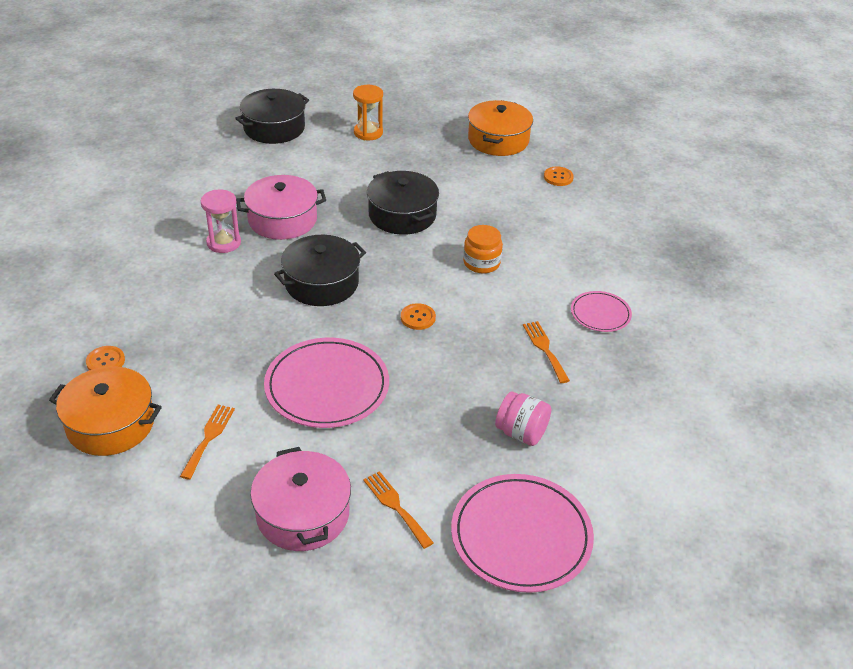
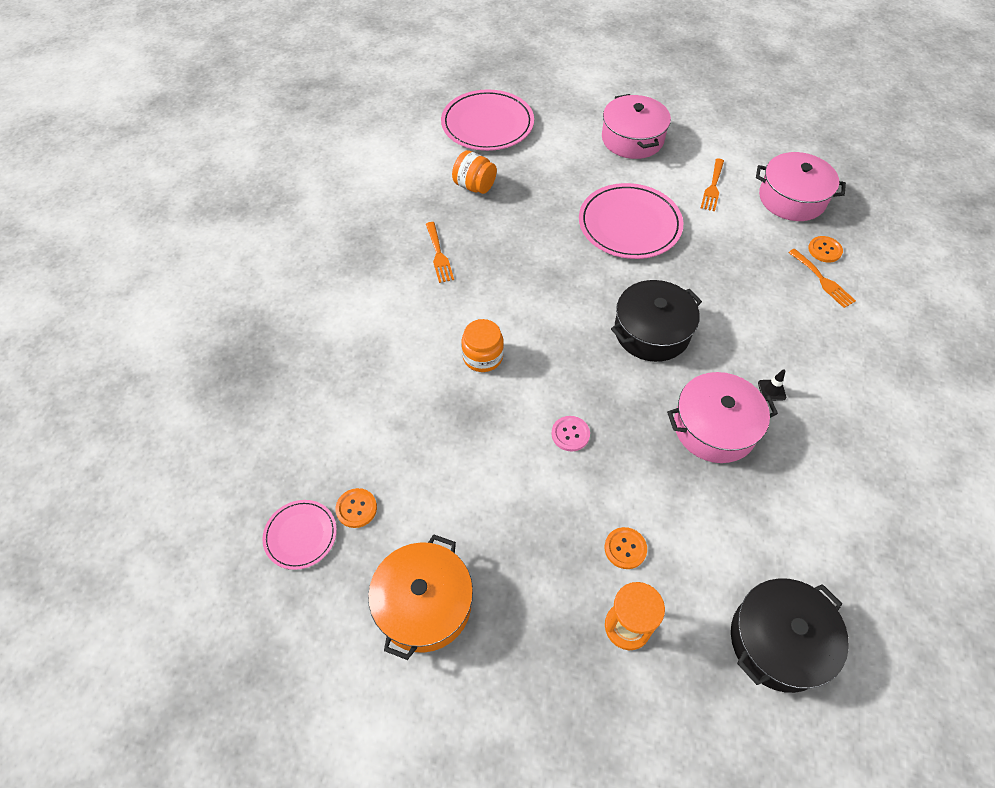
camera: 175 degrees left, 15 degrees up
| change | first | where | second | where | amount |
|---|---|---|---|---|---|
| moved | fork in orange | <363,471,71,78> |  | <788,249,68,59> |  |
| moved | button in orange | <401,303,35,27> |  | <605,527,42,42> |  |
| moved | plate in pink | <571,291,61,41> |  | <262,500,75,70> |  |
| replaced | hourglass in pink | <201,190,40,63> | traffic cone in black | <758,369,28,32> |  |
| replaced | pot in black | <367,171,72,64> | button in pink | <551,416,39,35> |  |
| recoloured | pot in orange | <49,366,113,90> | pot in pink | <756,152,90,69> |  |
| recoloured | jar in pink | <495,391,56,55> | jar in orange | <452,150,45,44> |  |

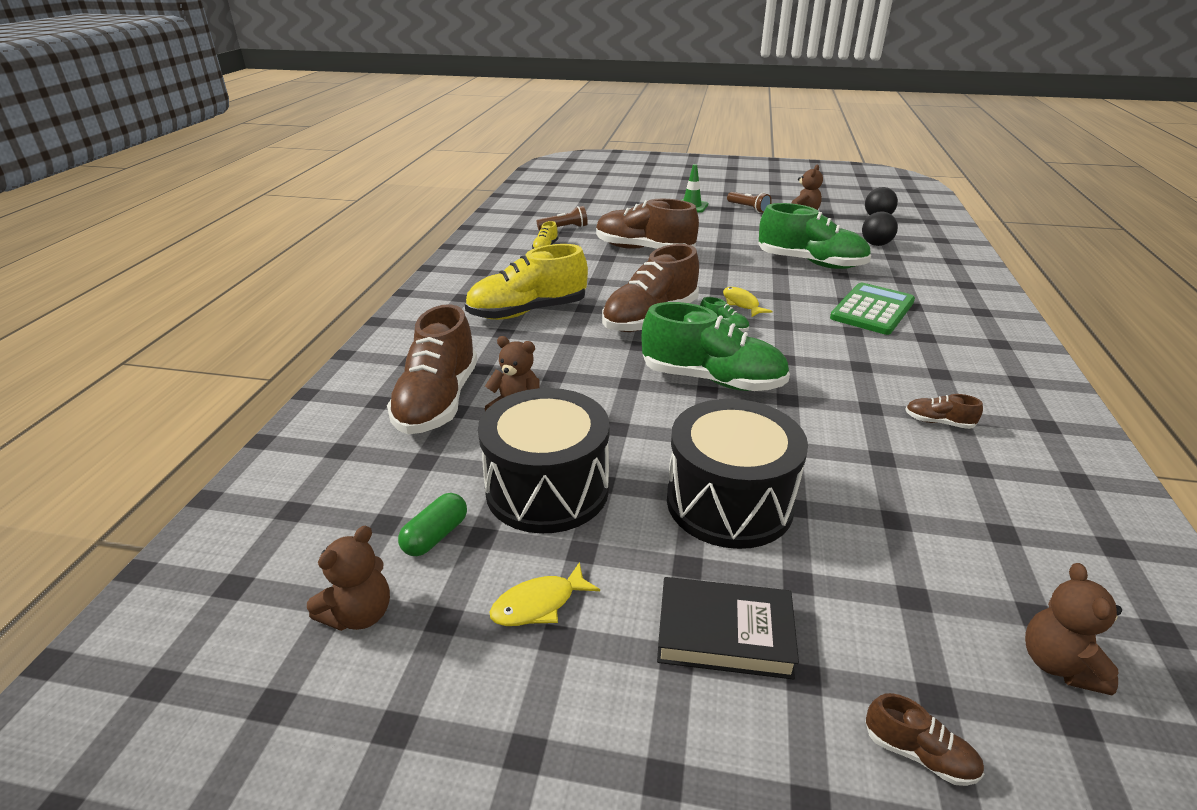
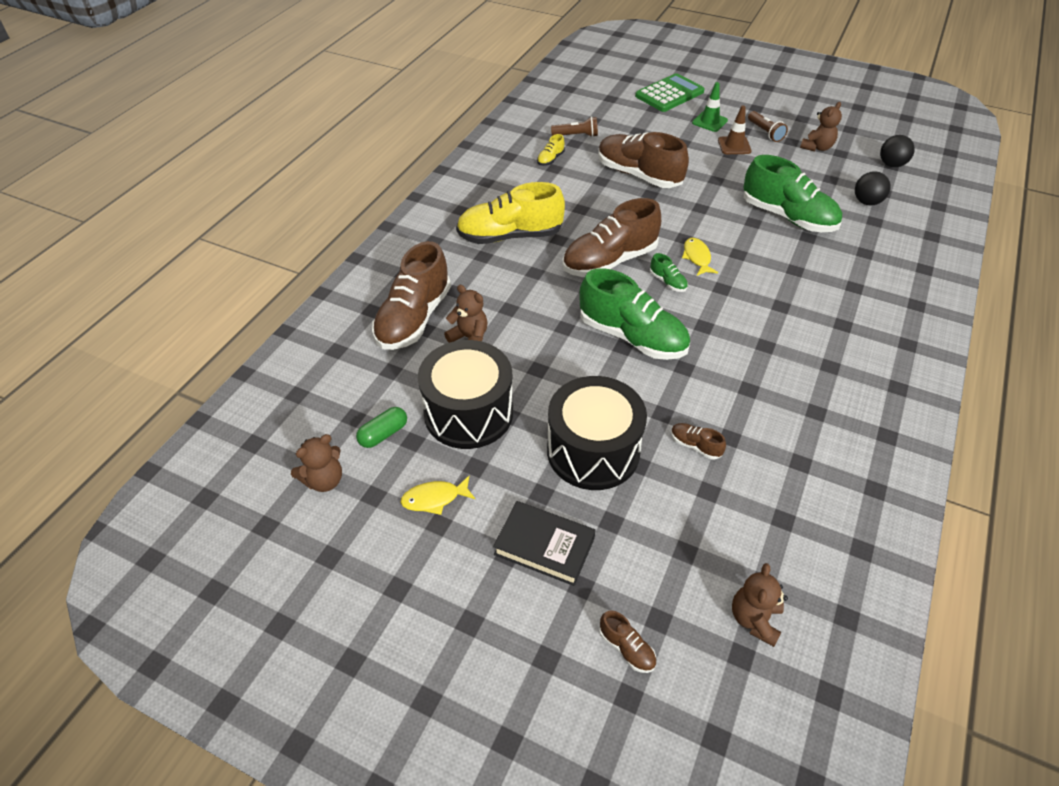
camera: 15 degrees right, 15 degrees up
| change | first | where | second | where | amount |
|---|---|---|---|---|---|
| added |  |  | traffic cone in brown | <718,106,34,48> |  |
| moved | calculator in green | <830,282,85,53> |  | <635,73,70,39> |  |
| moved | shoe in brown | <905,394,78,35> |  | <671,423,55,36> |  |

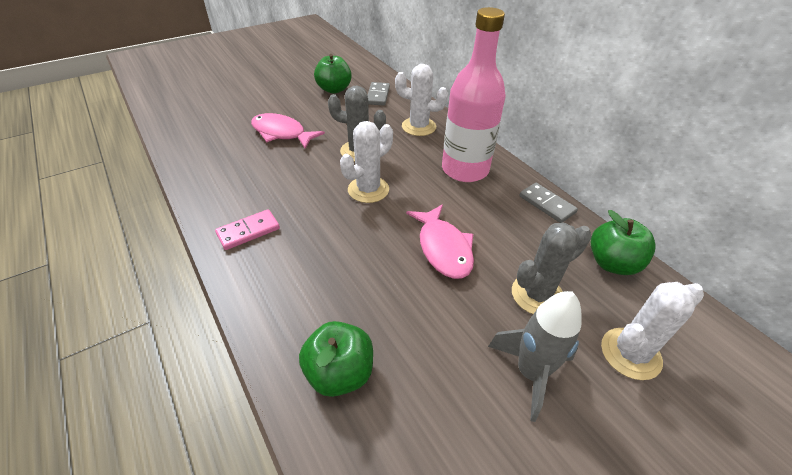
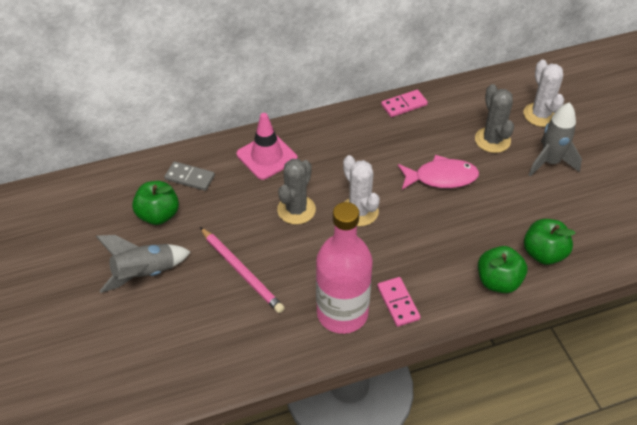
camera: 75 degrees left, 5 degrees up
| change | first | where | second | where | amount |
|---|---|---|---|---|---|
| added |  |  | rocket in grey | <96,235,95,58> |  |
| moved | bottle in pink | <442,7,64,175> |  | <316,202,57,132> |  |
| moved | apple in green | <590,210,66,65> |  | <478,246,49,47> |  |
| replaced | fish in pink | <251,113,74,36> | pencil in pink | <200,227,85,86> |  |
| replaced | cactus in white | <395,64,53,72> | traffic cone in pink | <237,113,61,67> |  |
| recoloured | domino in grey | <520,183,58,40> | domino in pink | <381,89,47,28> |  |

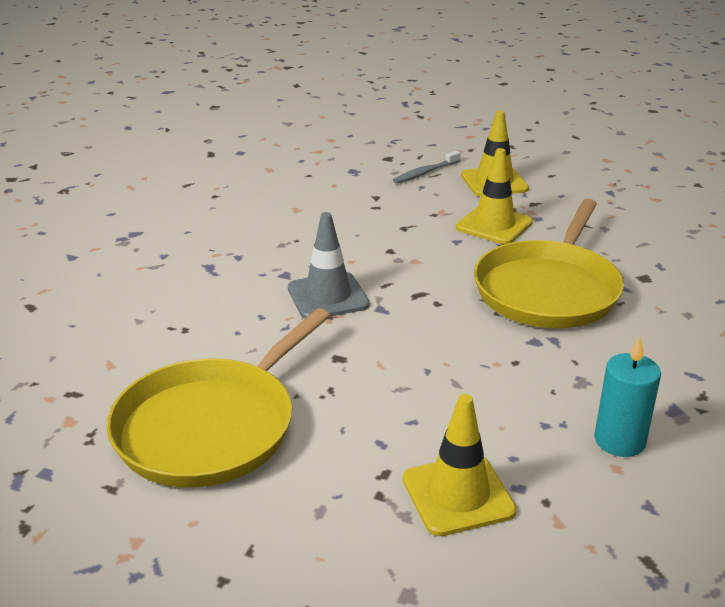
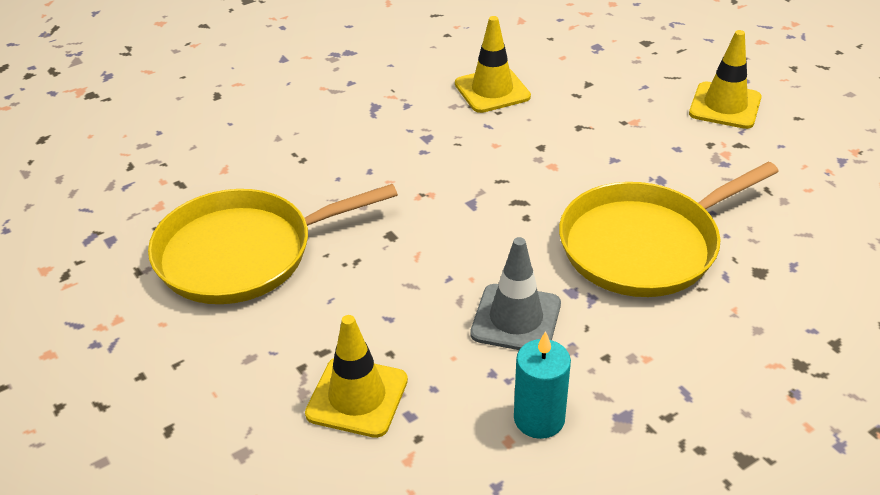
camera: 35 degrees right, 10 degrees up
| change | first | where | second | where | amount |
|---|---|---|---|---|---|
| removed | toothbrush in grey | <393,150,68,34> |  |  |  |
| moved | traffic cone in grey | <288,212,82,107> |  | <470,237,91,113> |  |
| moved | traffic cone in yellow | <456,148,77,96> |  | <455,16,76,97> |  |

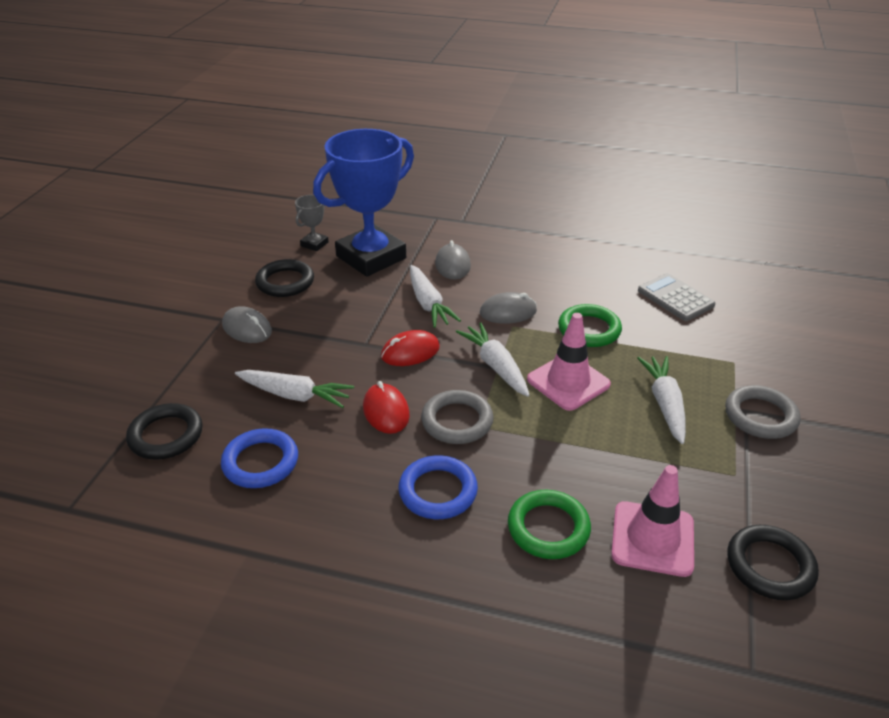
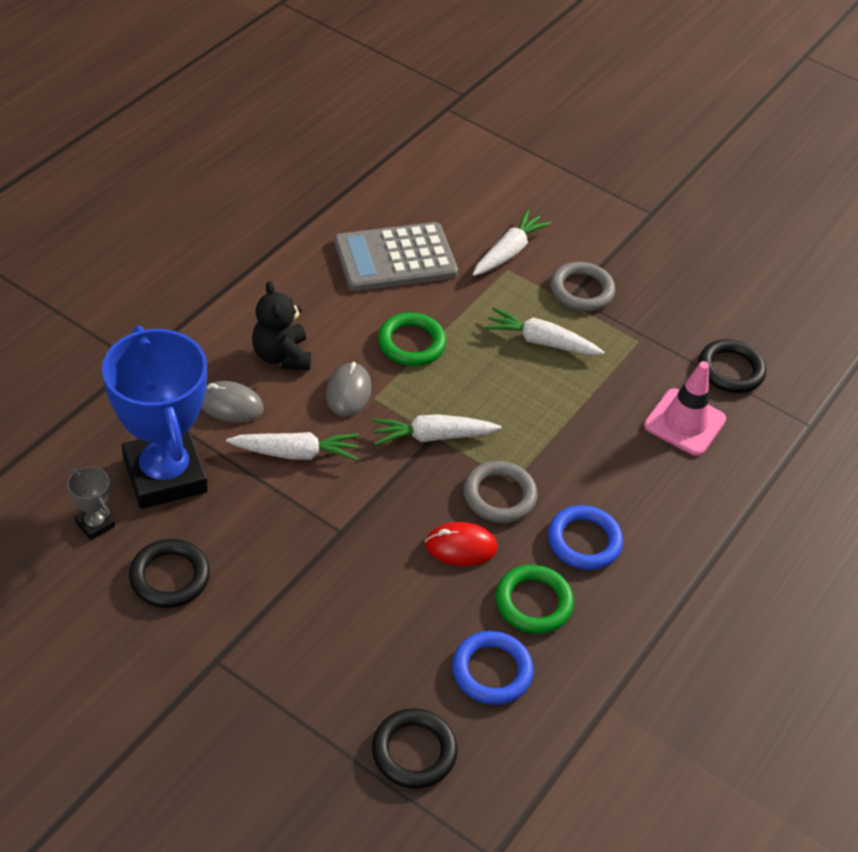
camera: 75 degrees left, 10 degrees up
| change | first | where | second | where | amount |
|---|---|---|---|---|---|
| removed | mouse in grey | <222,306,50,37> |  |  |  |
| removed | mouse in red | <381,330,59,36> |  |  |  |
| removed | traffic cone in pink | <527,313,84,98> |  |  |  |
| added |  |  | teddy bear in black | <252,281,59,89> |  |
| moved | carrot in white | <235,370,119,38> |  | <473,210,78,66> |  |
| moved | ring in green | <508,490,83,69> |  | <496,565,78,69> |  |
| resized | calculator in grey | <638,273,78,48> |  | <334,222,124,69> | x1.56 |

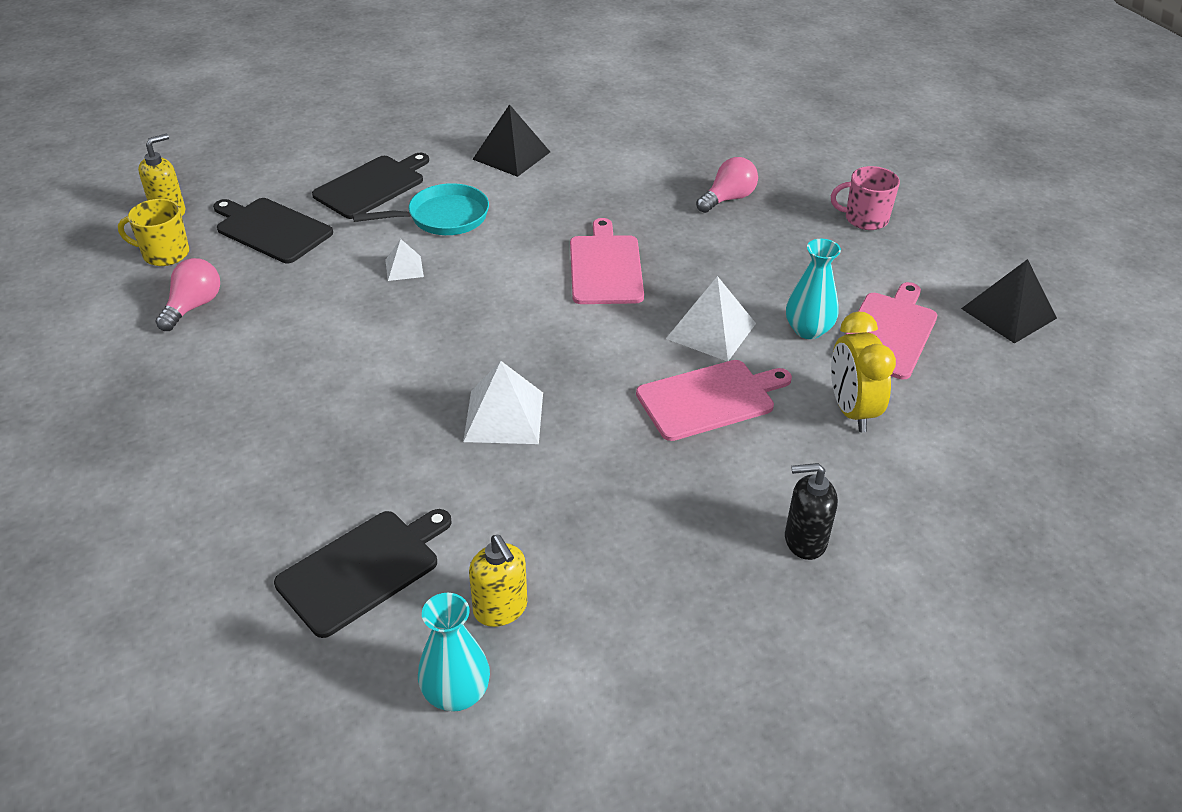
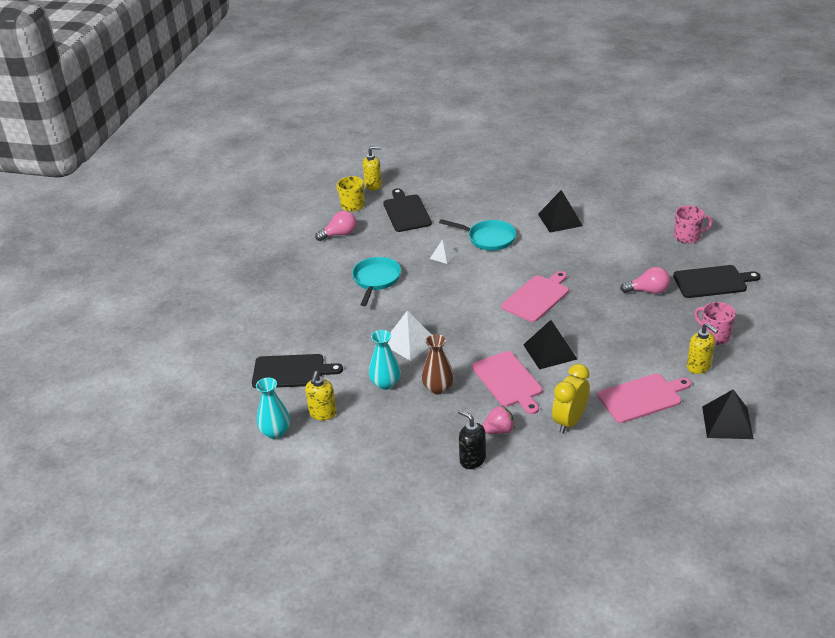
camera: 45 degrees right, 5 degrees down
| change | first | where | second | where | amount |
|---|---|---|---|---|---|
| added |  |  | pan in turquoise | <352,257,49,49> |  |
| added |  |  | vase in brown | <422,334,32,60> |  |
| added |  |  | strawberry in pink | <482,405,33,29> |  |
| added |  |  | mug in pink | <674,206,39,38> |  |
| added |  |  | soap dispenser in yellow | <687,323,31,51> |  |
| moved | cutting board in black | <312,153,117,66> |  | <673,265,88,33> |  |
| moved | vase in turquoise | <786,239,55,100> |  | <369,330,32,60> |  |
| recoloured | pyramid in white | <666,276,90,85> | pyramid in black | <523,320,54,50> |  |
| turned | cutting board in pink | <636,360,156,81> |  | <472,351,70,63> | 45 degrees clockwise |

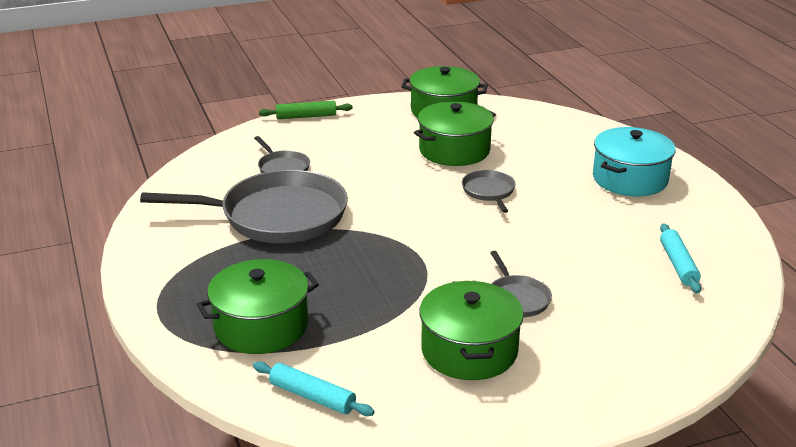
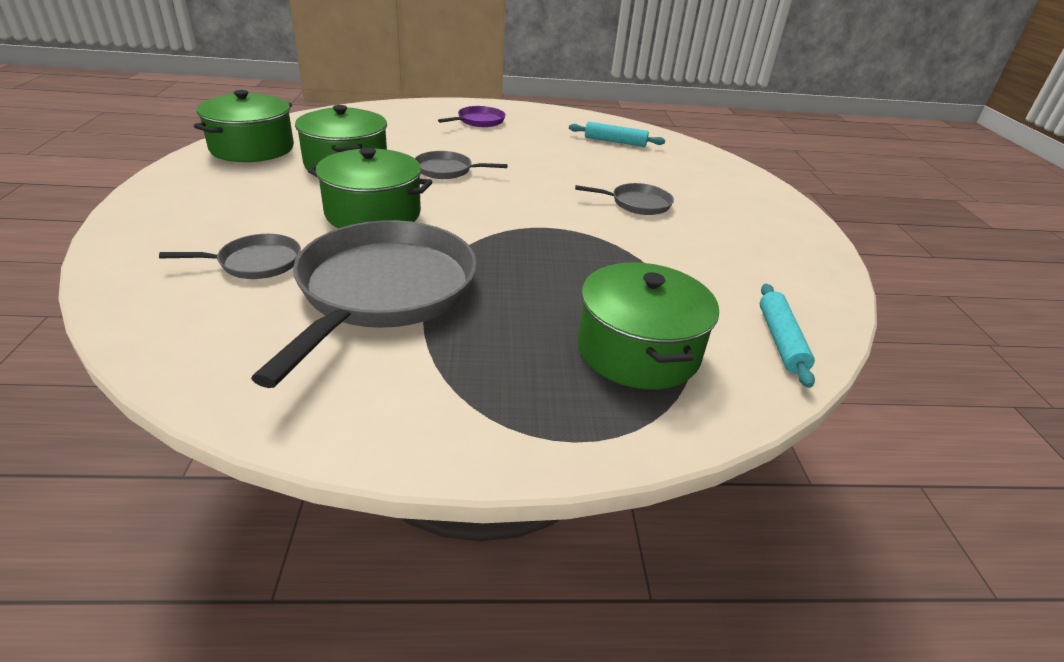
camera: 75 degrees left, 5 degrees up
| change | first | where | second | where | amount |
|---|---|---|---|---|---|
| removed | rolling pin in green | <259,101,94,18> |  |  |  |
| moved | pot in green | <419,281,105,99> |  | <307,148,125,80> |  |
| replaced | pot in turquoise | <593,127,83,69> | pan in purple | <438,106,68,21> |  |
| turned | rolling pin in turquoise | <253,362,122,54> |  | <760,284,55,104> | 45 degrees counterclockwise |

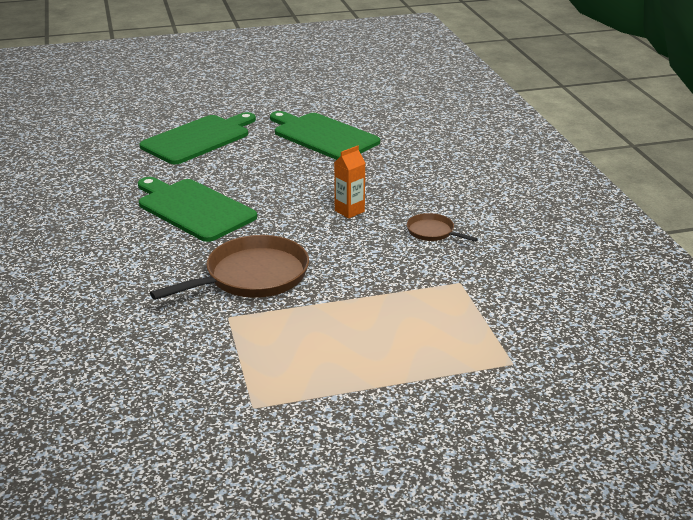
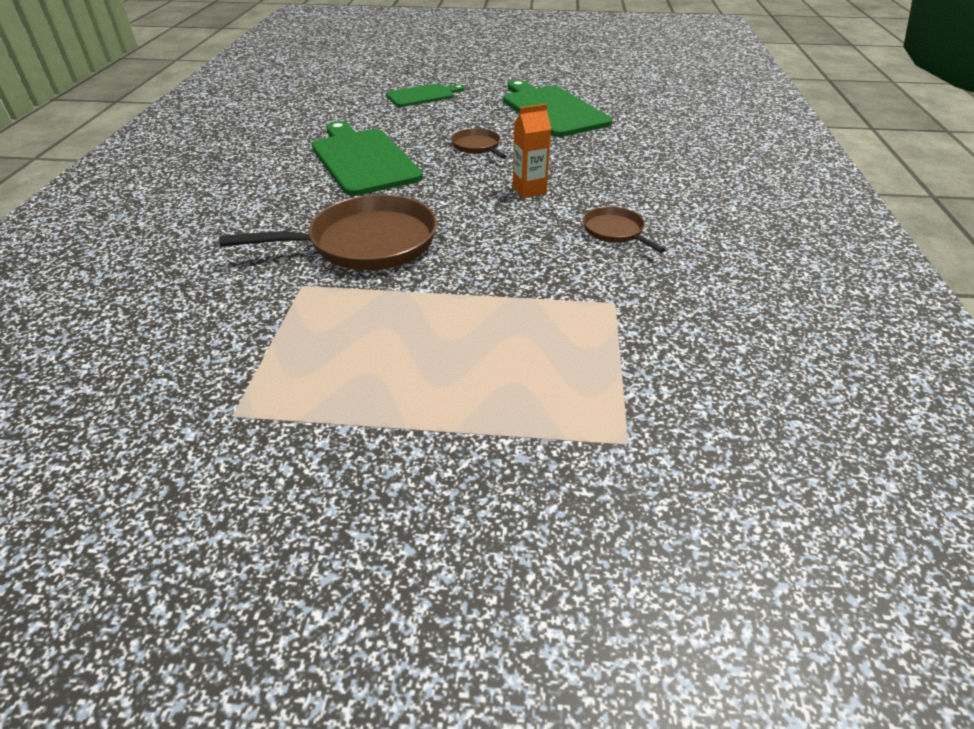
camera: 20 degrees right, 10 degrees up
| change | first | where | second | where | amount |
|---|---|---|---|---|---|
| added |  |  | pan in brown | <451,128,55,30> |  |
| resized | cutting board in green | <139,112,117,52> |  | <386,83,79,24> | x0.58 |

